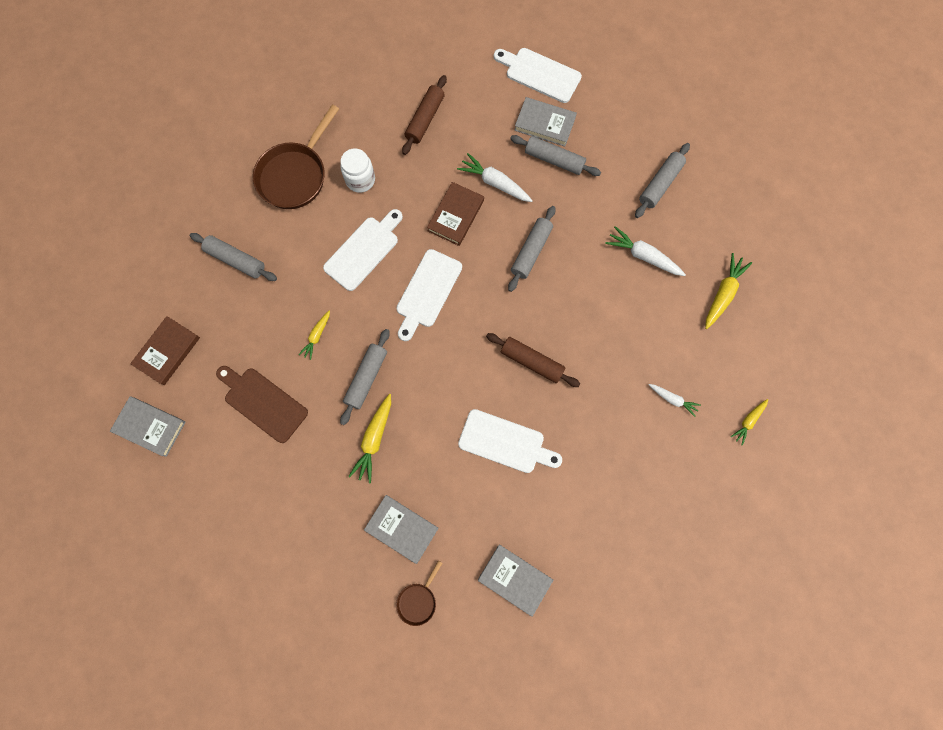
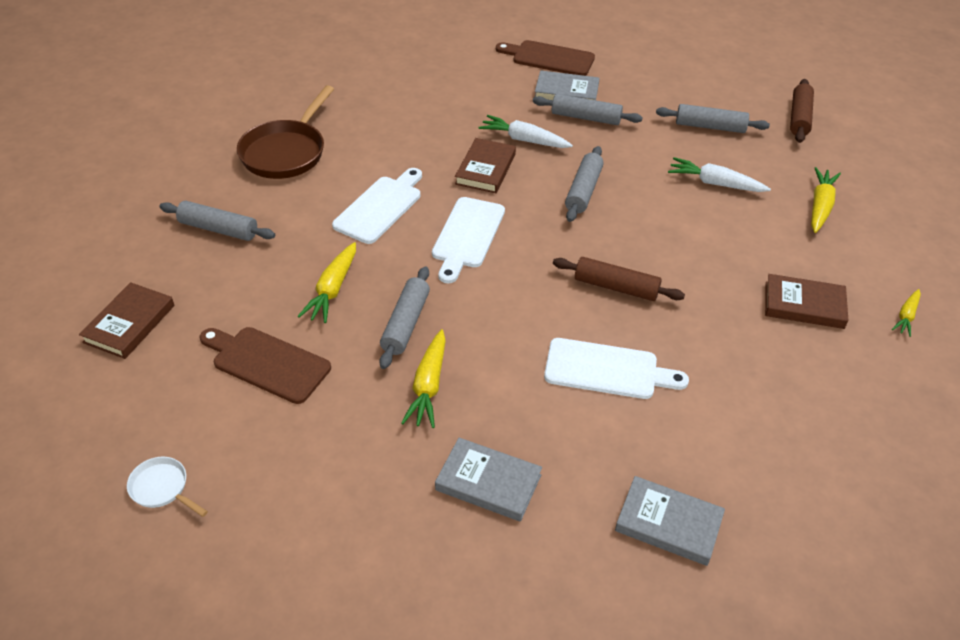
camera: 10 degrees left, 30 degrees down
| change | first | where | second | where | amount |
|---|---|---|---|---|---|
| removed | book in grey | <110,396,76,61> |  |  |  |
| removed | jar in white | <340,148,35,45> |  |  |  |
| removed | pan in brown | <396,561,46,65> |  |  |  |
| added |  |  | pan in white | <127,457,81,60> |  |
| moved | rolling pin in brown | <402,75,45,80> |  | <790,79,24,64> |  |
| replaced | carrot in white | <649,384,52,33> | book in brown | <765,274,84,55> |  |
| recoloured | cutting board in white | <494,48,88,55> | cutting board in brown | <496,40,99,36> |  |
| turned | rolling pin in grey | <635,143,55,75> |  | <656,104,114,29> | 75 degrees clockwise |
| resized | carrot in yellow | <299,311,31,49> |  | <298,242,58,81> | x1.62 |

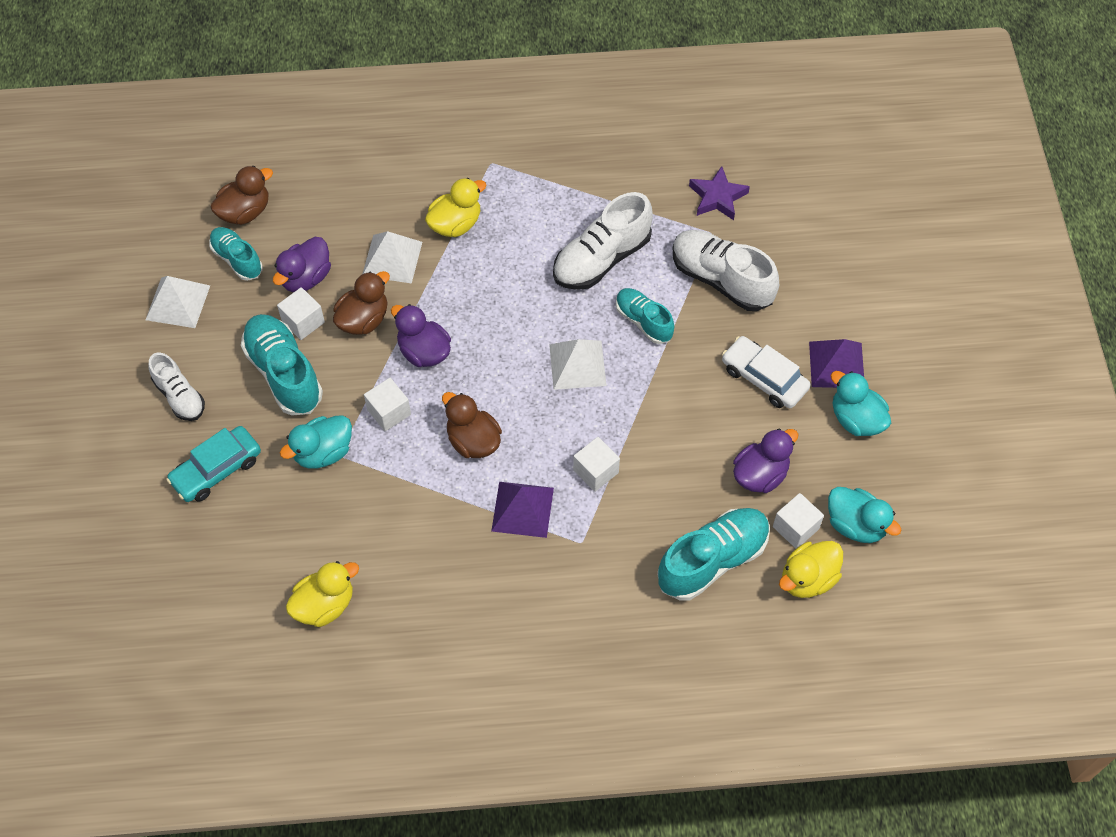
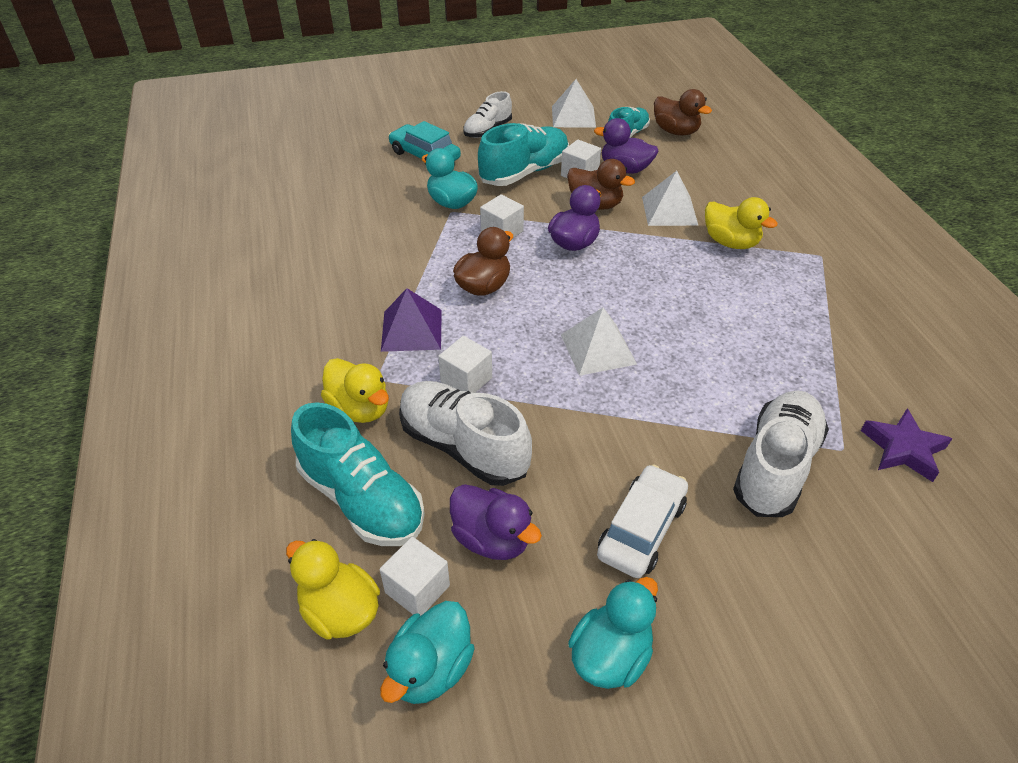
camera: 80 degrees right, 15 degrees down
| change | first | where | second | where | amount |
|---|---|---|---|---|---|
| removed | shoe in turquoise | <616,288,58,56> |  |  |  |
| removed | pyramid in purple | <809,339,55,49> |  |  |  |
| moved | duck in yellow | <286,561,73,66> |  | <321,358,68,65> |  |
| moved | shoe in white | <553,192,100,98> |  | <399,381,133,105> |  |

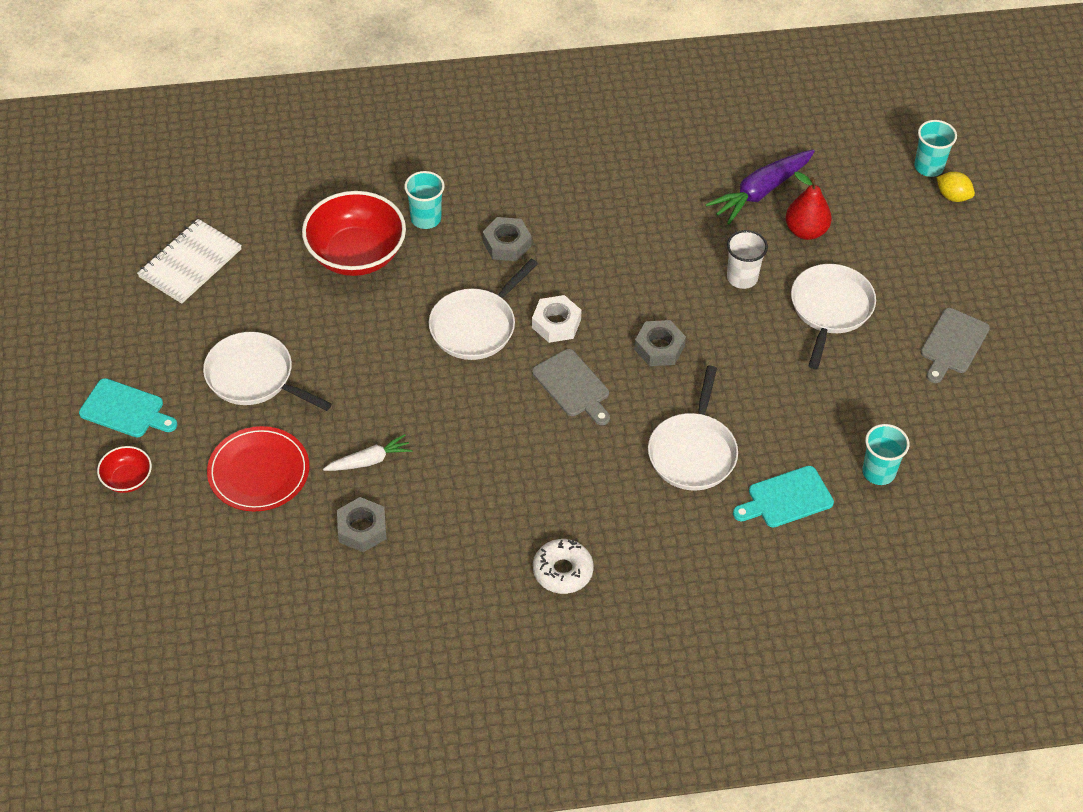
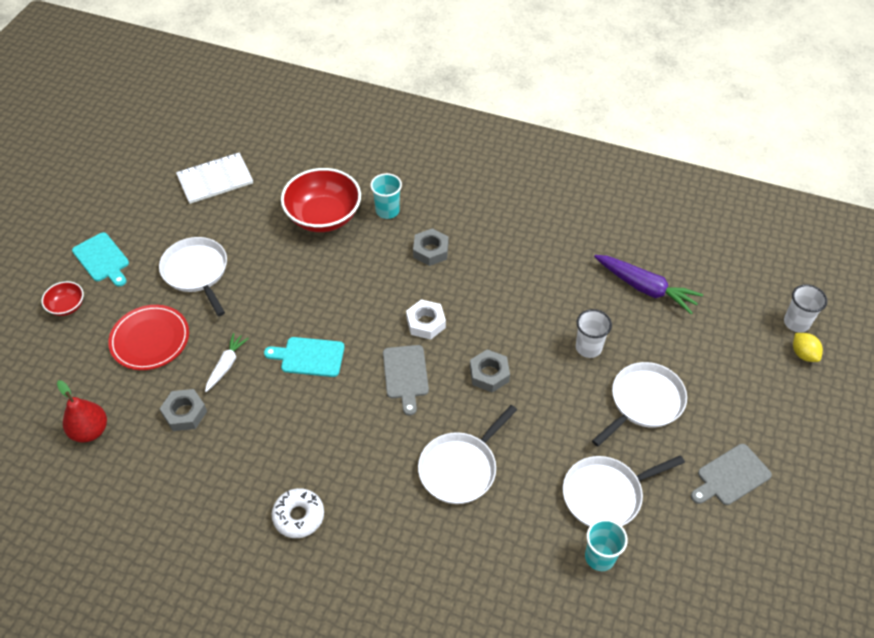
camera: 30 degrees right, 0 degrees up
| change | first | where | second | where | amount |
|---|---|---|---|---|---|
| moved | pan in white | <429,259,109,101> |  | <563,455,122,72> |  |
| moved | cutting board in turquoise | <733,466,101,61> |  | <264,337,80,40> |  |
| moved | pear in red | <786,172,46,68> |  | <57,380,50,62> |  |
| recoloured | cup in turquoise | <914,120,43,57> | cup in white | <784,284,43,49> |  |
| turned | carrot in white | <323,434,89,37> |  | <205,333,44,59> | 75 degrees counterclockwise |
| turned | carrot in purple | <705,150,110,74> |  | <594,255,109,59> | 135 degrees counterclockwise |

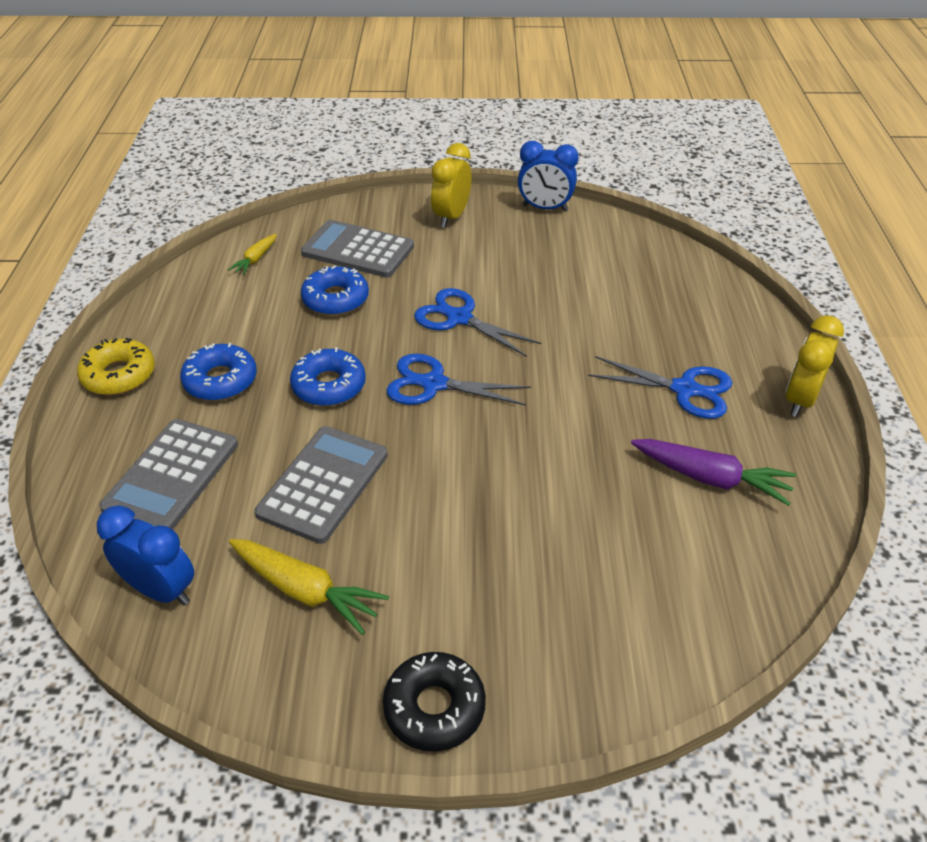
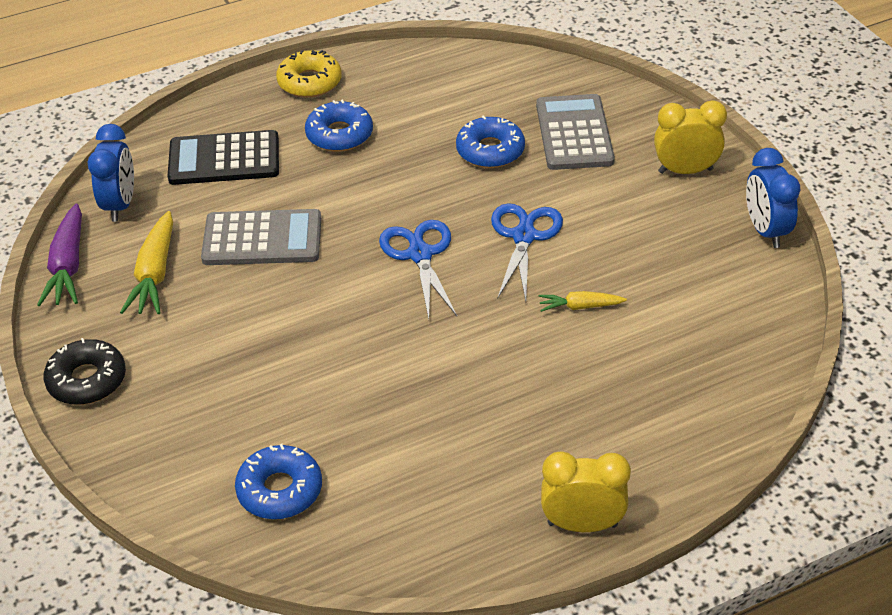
camera: 65 degrees right, 0 degrees up
| change | first | where | second | where | amount |
|---|---|---|---|---|---|
| removed | scissors in blue | <588,356,144,63> |  |  |  |
| moved | carrot in yellow | <228,234,49,41> |  | <538,291,89,21> |  |
| moved | donut in blue | <290,347,76,59> |  | <235,444,87,75> |  |
| moved | carrot in purple | <631,439,165,67> |  | <37,204,45,102> |  |
| recoloured | calculator in grey | <99,419,139,110> | calculator in black | <168,130,111,55> |  |

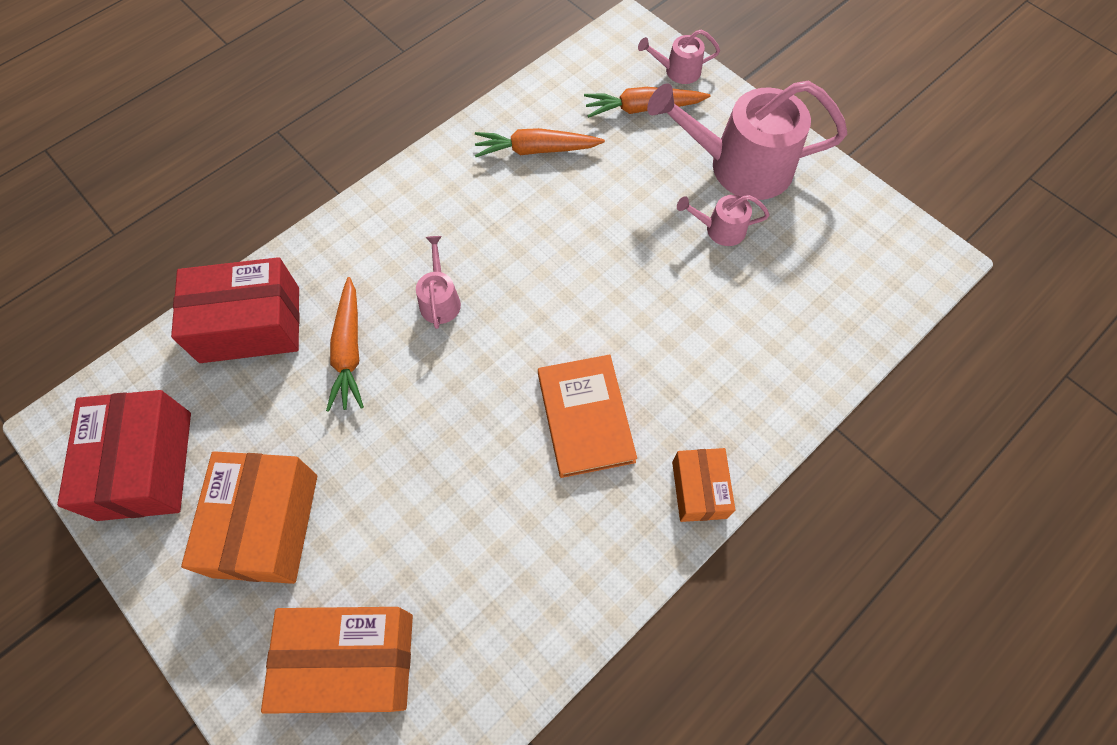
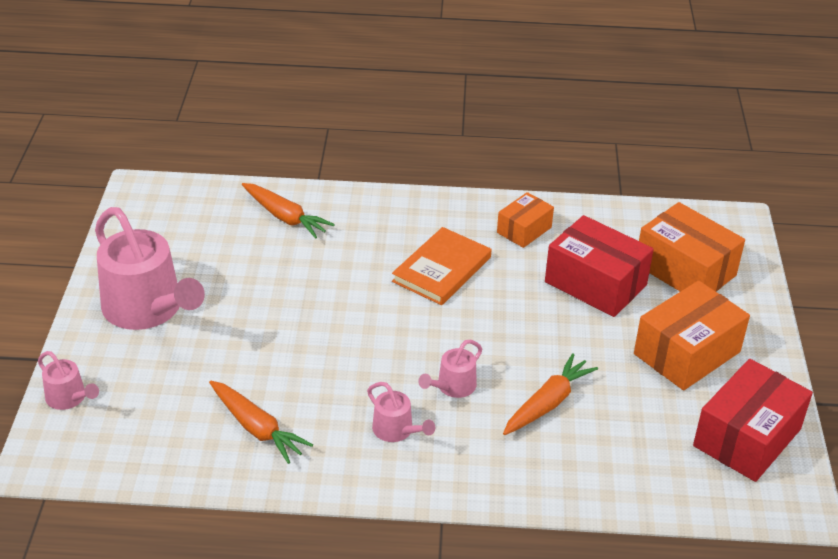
camera: 135 degrees left, 25 degrees down
| change | first | where | second | where | amount |
|---|---|---|---|---|---|
| moved | box in red | <171,257,129,106> |  | <545,215,109,102> |  |
| moved | carrot in orange | <584,87,127,31> |  | <242,183,93,56> |  |
| moved | box in orange | <672,448,63,74> |  | <497,192,57,56> |  |
| moved | watering can in pink | <677,195,93,51> |  | <367,382,68,60> |  |

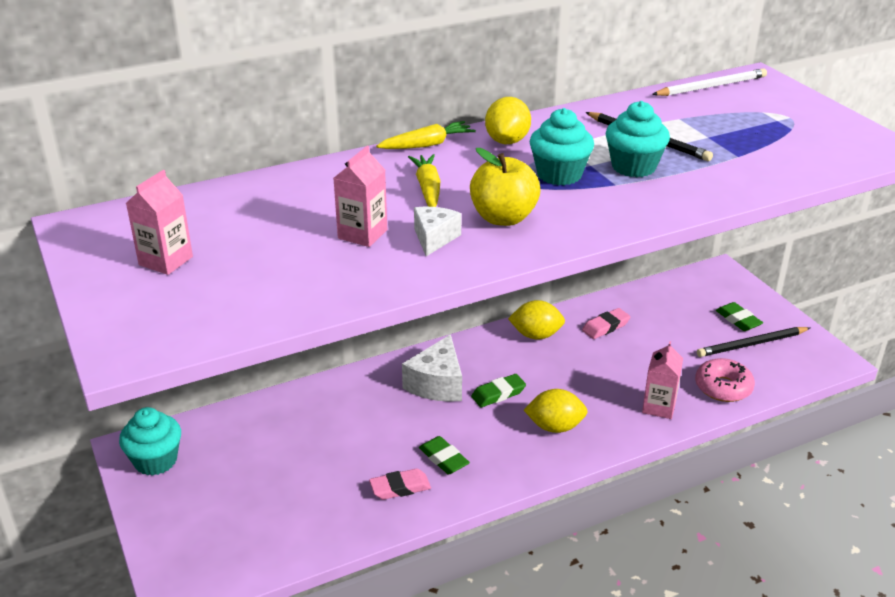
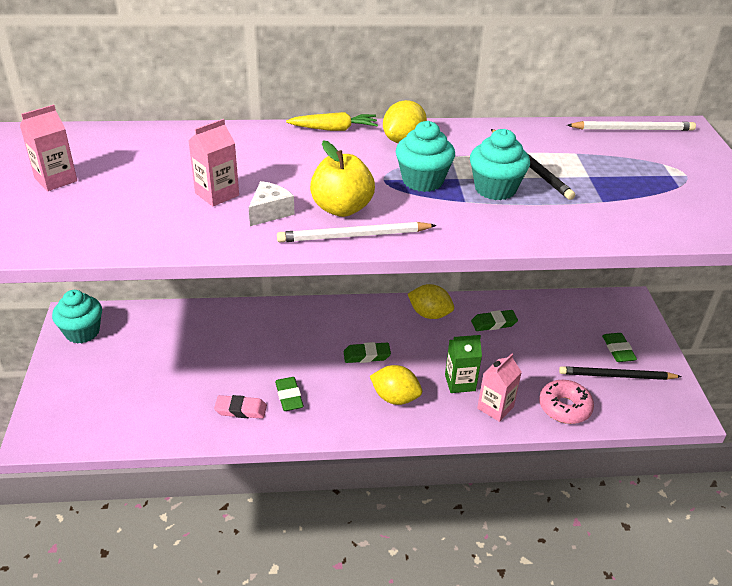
camera: 20 degrees right, 5 degrees up
| change | first | where | second | where | amount |
|---|---|---|---|---|---|
| removed | cheese in white | <402,334,60,68> |  |  |  |
| removed | carrot in yellow | <408,154,32,53> |  |  |  |
| added |  |  | pencil in white | <277,222,160,20> |  |
| added |  |  | carton in green | <445,335,37,58> |  |
| recoloured | eraser in pink | <582,308,49,31> | eraser in green | <471,310,47,21> |  |

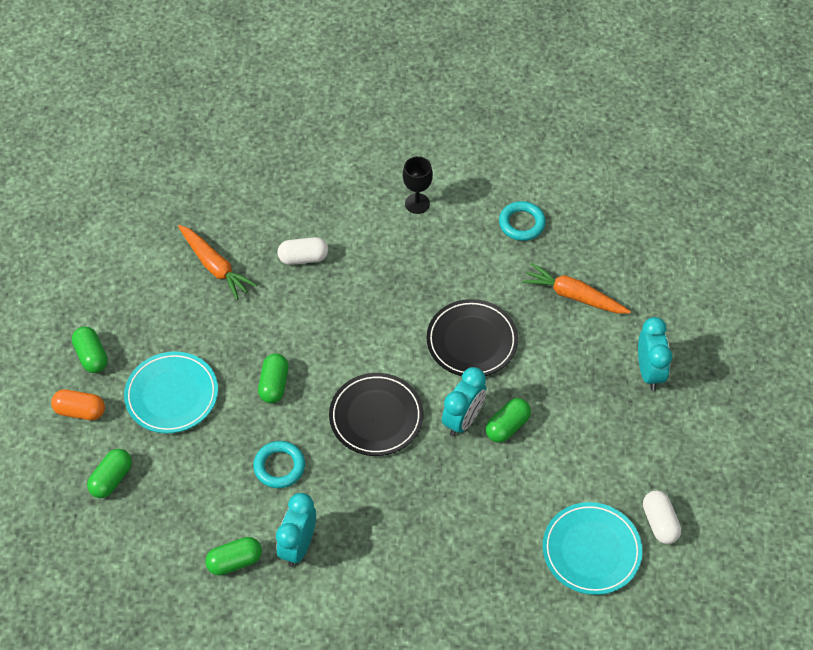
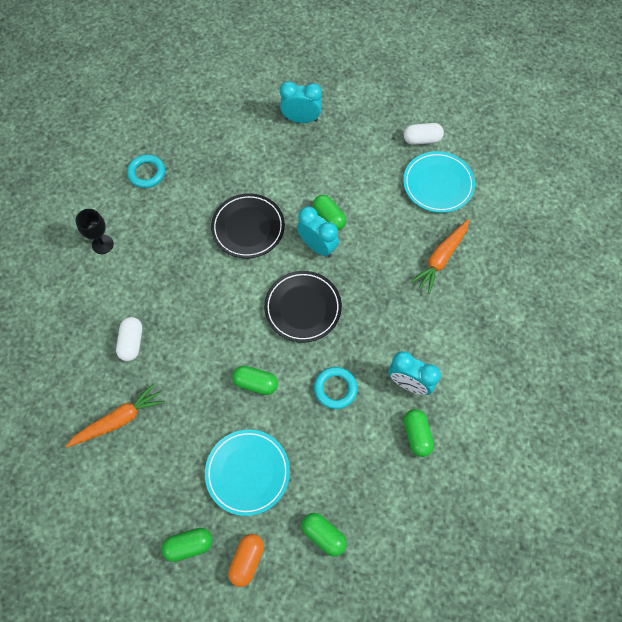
camera: 80 degrees left, 10 degrees up
| change | first | where | second | where | amount |
|---|---|---|---|---|---|
| moved | carrot in orange | <522,263,109,50> |  | <411,219,58,75> |  |

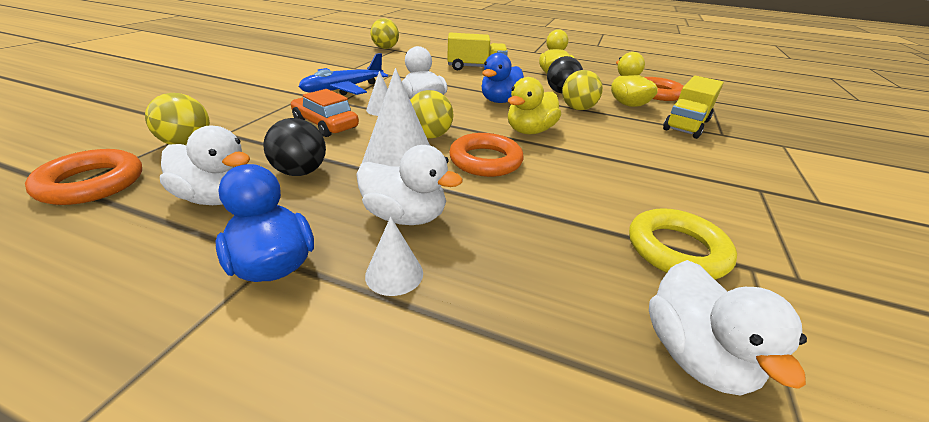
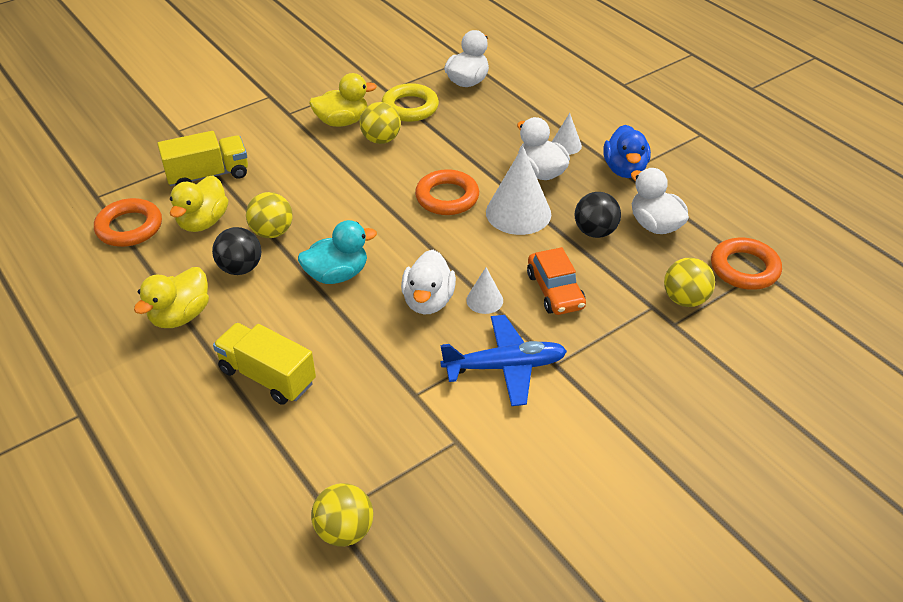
camera: 145 degrees left, 10 degrees up
| change | first | where | second | where | amount |
|---|---|---|---|---|---|
| moved | ball in yellow | <410,90,43,49> |  | <360,102,41,42> |  |
| moved | duck in yellow | <508,77,53,57> |  | <309,73,68,54> |  |
| recoloured | duck in blue | <481,53,43,50> | duck in turquoise | <298,220,79,64> |  |

